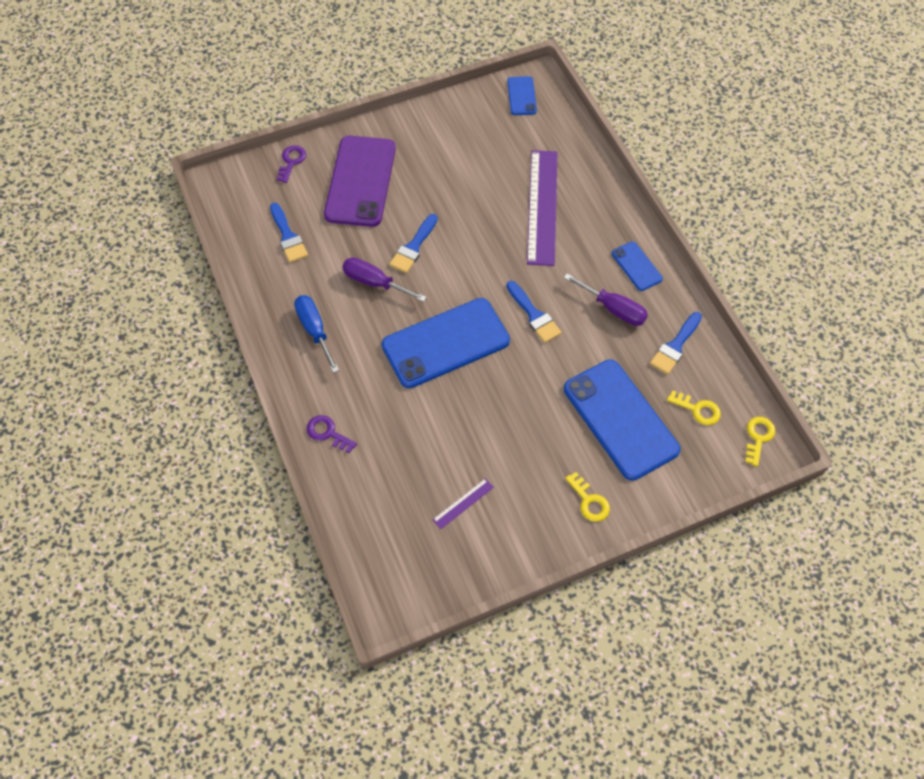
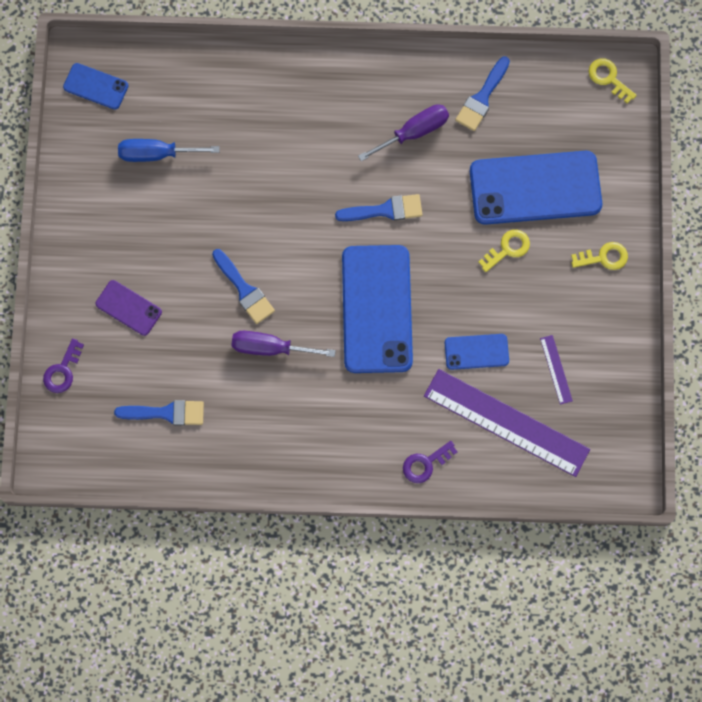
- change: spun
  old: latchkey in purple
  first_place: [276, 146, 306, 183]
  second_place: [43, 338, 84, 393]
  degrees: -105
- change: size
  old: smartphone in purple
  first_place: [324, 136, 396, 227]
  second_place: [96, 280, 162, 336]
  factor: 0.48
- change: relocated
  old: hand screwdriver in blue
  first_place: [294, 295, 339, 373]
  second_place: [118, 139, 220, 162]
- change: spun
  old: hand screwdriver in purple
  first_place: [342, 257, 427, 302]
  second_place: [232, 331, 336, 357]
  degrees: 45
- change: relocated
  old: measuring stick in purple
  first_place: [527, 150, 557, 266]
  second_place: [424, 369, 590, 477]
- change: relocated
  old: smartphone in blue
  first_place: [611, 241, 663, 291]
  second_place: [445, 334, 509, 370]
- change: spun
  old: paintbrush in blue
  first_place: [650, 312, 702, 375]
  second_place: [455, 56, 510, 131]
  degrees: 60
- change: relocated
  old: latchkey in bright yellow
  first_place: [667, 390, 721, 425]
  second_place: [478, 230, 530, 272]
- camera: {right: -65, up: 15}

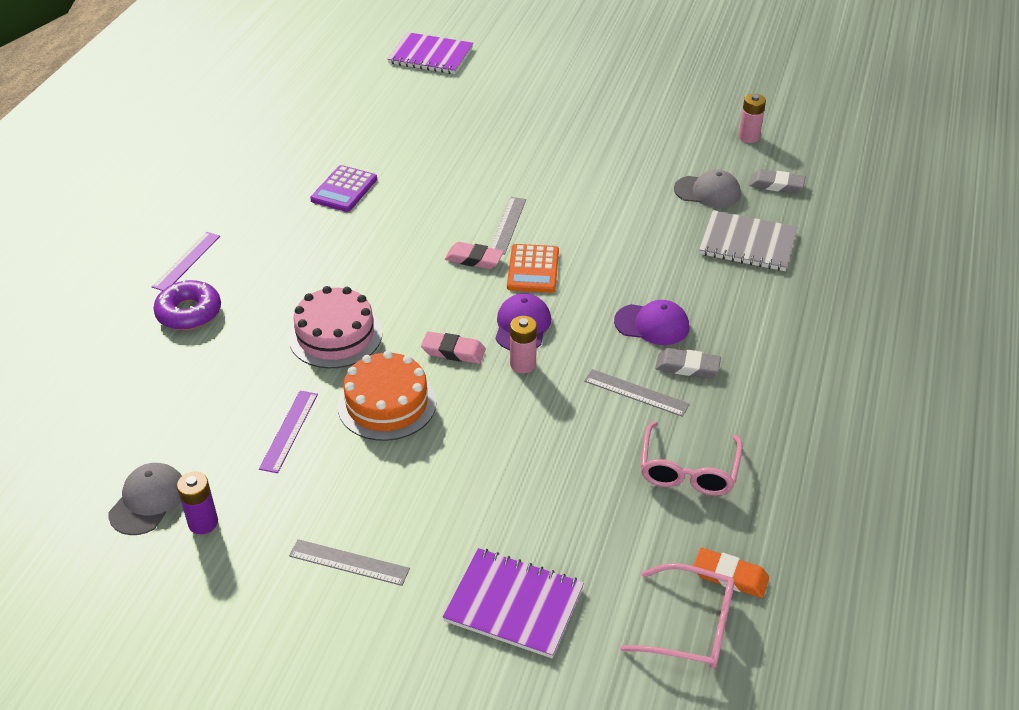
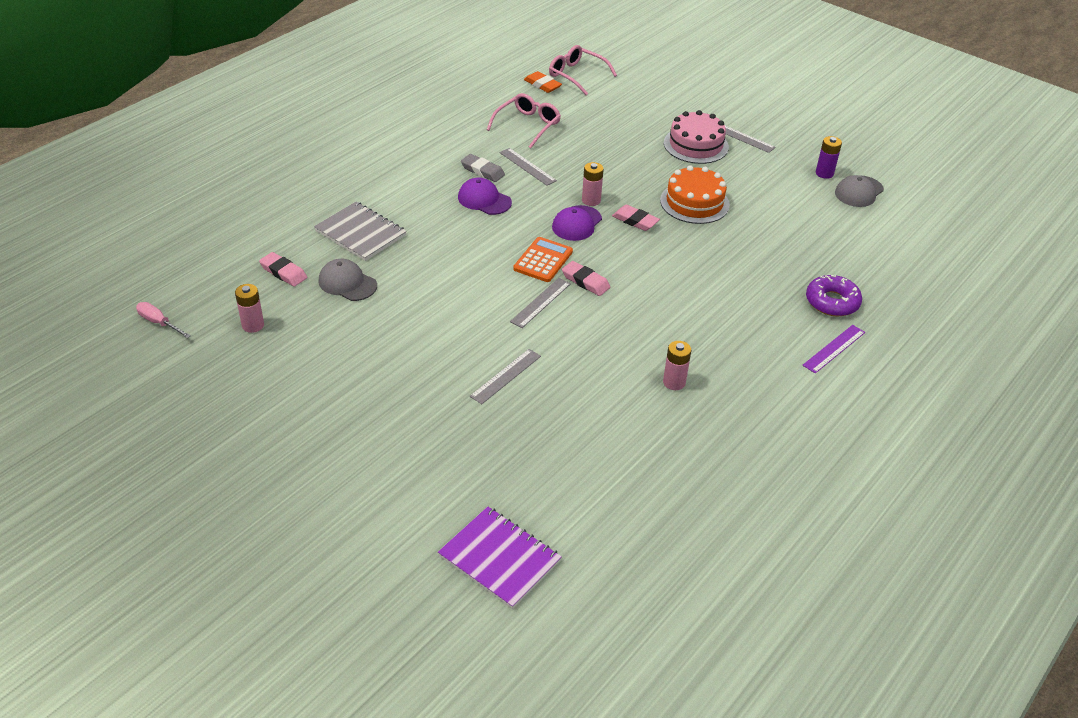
- change: appeared
  new: hand screwdriver in pink
  second_place: [136, 302, 191, 338]
- change: colour
  old: eraser in ash-grey
  new: eraser in pink
  first_place: [749, 169, 805, 193]
  second_place: [259, 252, 307, 287]
- change: appeared
  new: measuring stick in ash-grey
  second_place: [470, 349, 541, 404]
- change: exchanged
  old: adding machine in purple
  new: AA battery in pink
  first_place: [310, 165, 377, 212]
  second_place: [663, 341, 691, 390]
- change: relocated
  old: gateau in pink
  first_place: [289, 286, 382, 368]
  second_place: [664, 110, 729, 164]
- change: missing
  old: measuring stick in purple
  first_place: [259, 391, 318, 473]
- change: missing
  old: exercise book in purple
  first_place: [443, 548, 584, 658]
- camera: {right: -160, up: 0}

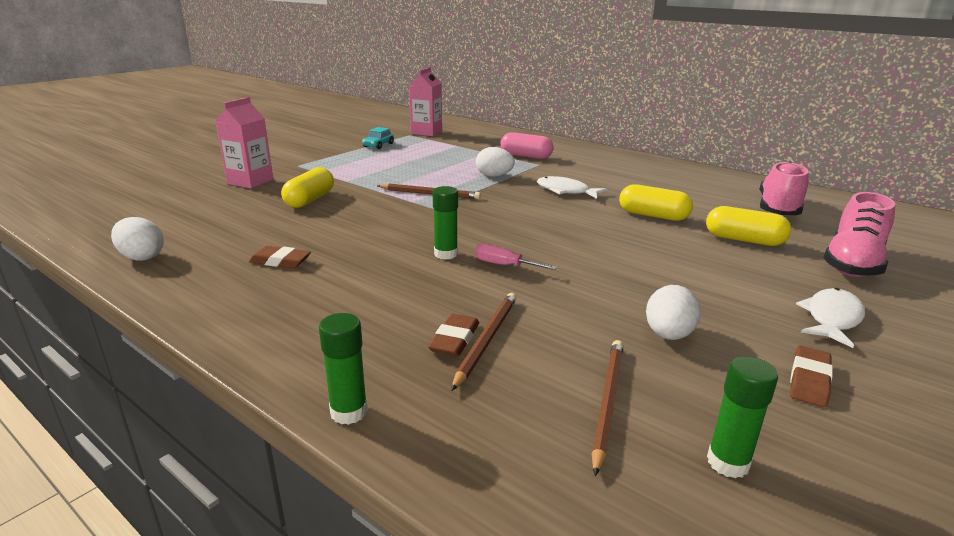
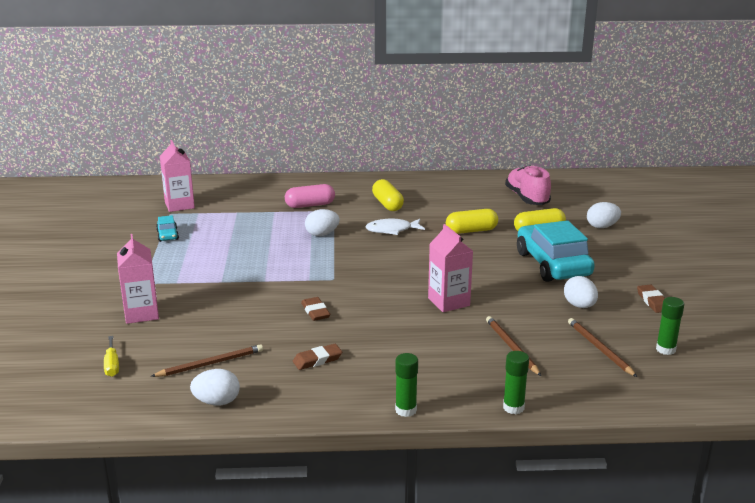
- change: appeared
  new: hand screwdriver in bright yellow
  second_place: [104, 336, 119, 377]
- change: relocated
  old: wooden pencil in russet
  first_place: [377, 184, 481, 199]
  second_place: [151, 344, 263, 377]
- change: relocated
  old: eraser in russet
  first_place: [428, 314, 479, 357]
  second_place: [301, 297, 330, 321]
- change: relocated
  old: pill in bright yellow
  first_place: [281, 167, 334, 208]
  second_place: [372, 179, 404, 211]
- change: relocated
  old: glue stick in leaf-green
  first_place: [433, 186, 458, 260]
  second_place: [395, 353, 418, 417]
- change: exchanged
  old: hand screwdriver in pink
  new: milk carton in pink
  first_place: [475, 244, 557, 270]
  second_place: [428, 224, 473, 312]
- change: appeared
  new: automobile in aqua
  second_place: [517, 220, 595, 282]
- change: exchanged
  old: lace-up shoe in pink
  new: egg in white
  first_place: [823, 192, 895, 277]
  second_place: [587, 202, 621, 228]
- change: missing
  old: toy fish in white
  first_place: [796, 288, 865, 348]
- camera: {right: -40, up: 0}

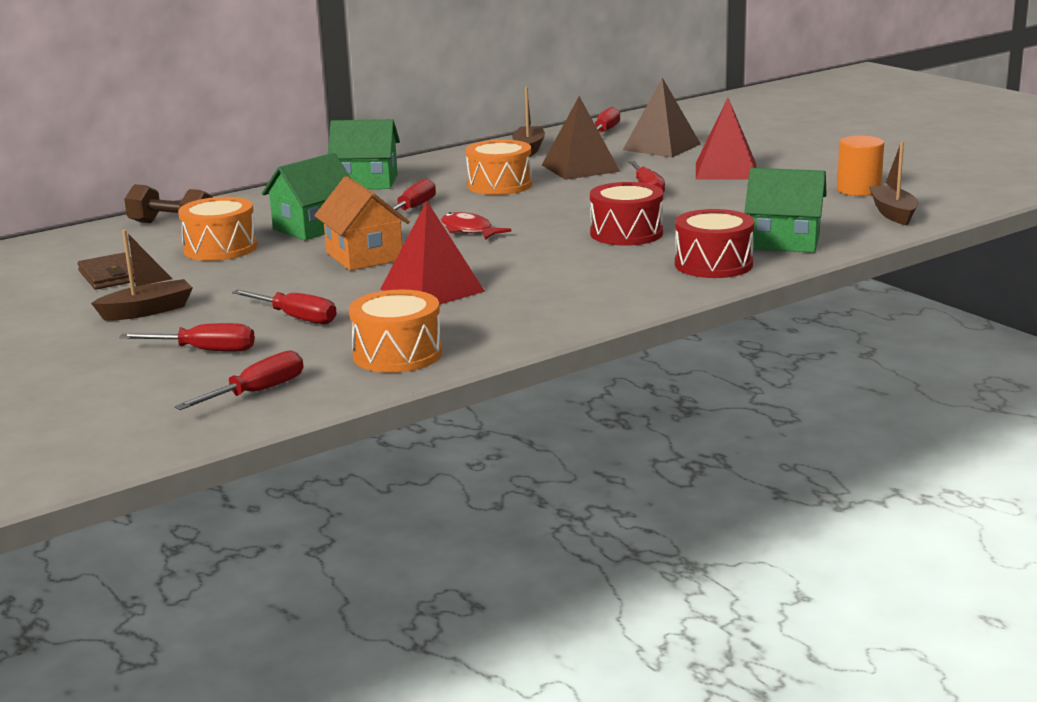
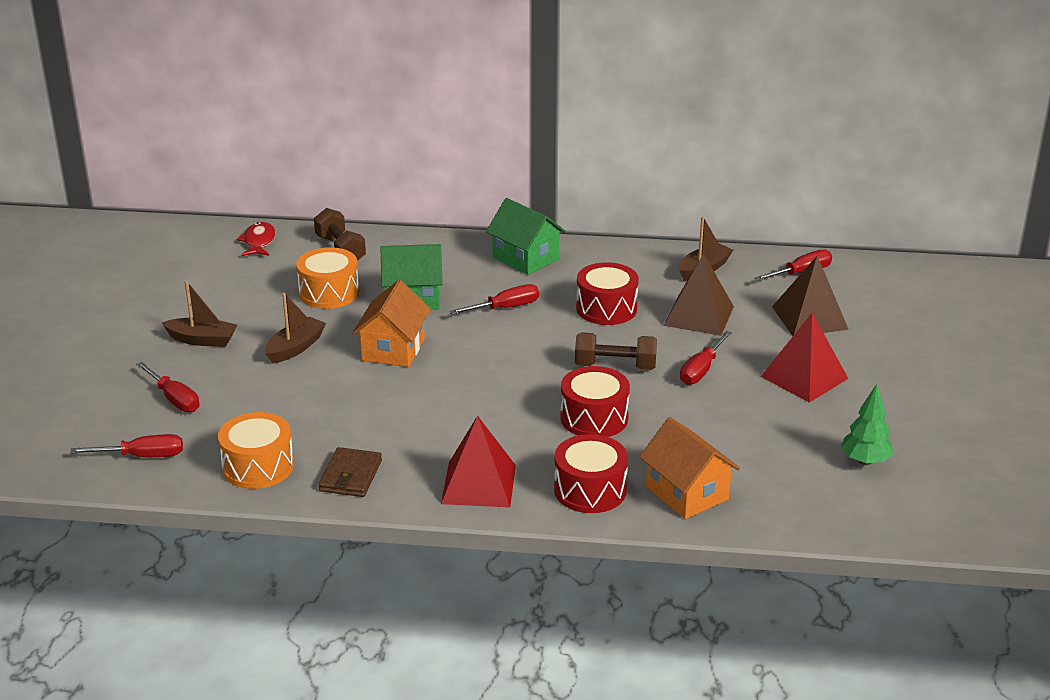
- change: relocated
  old: toy fish in crimson
  first_place: [441, 212, 511, 240]
  second_place: [237, 222, 275, 256]
- change: relocated
  old: sailboat in russet
  first_place: [869, 141, 918, 225]
  second_place: [265, 293, 326, 364]
- change: relocated
  old: wallet in russet
  first_place: [77, 252, 135, 290]
  second_place: [318, 447, 382, 497]
- change: relocated
  old: pyramid in crimson
  first_place: [381, 201, 485, 305]
  second_place: [441, 416, 516, 507]
- change: appeared
  new: dumbbell in russet
  second_place: [575, 332, 657, 370]
- change: colour
  old: drum in orange
  new: drum in crimson
  first_place: [466, 140, 532, 195]
  second_place: [576, 262, 639, 325]
- change: colour
  old: house in leaf-green
  new: house in orange
  first_place: [744, 168, 827, 252]
  second_place: [639, 417, 740, 519]
- change: exchanged
  old: solid cylinder in orange
  new: fir tree in leaf-green
  first_place: [837, 136, 884, 196]
  second_place: [841, 384, 894, 465]
- change: missing
  old: hand screwdriver in crimson
  first_place: [232, 289, 337, 324]
- camera: {right: 40, up: 10}

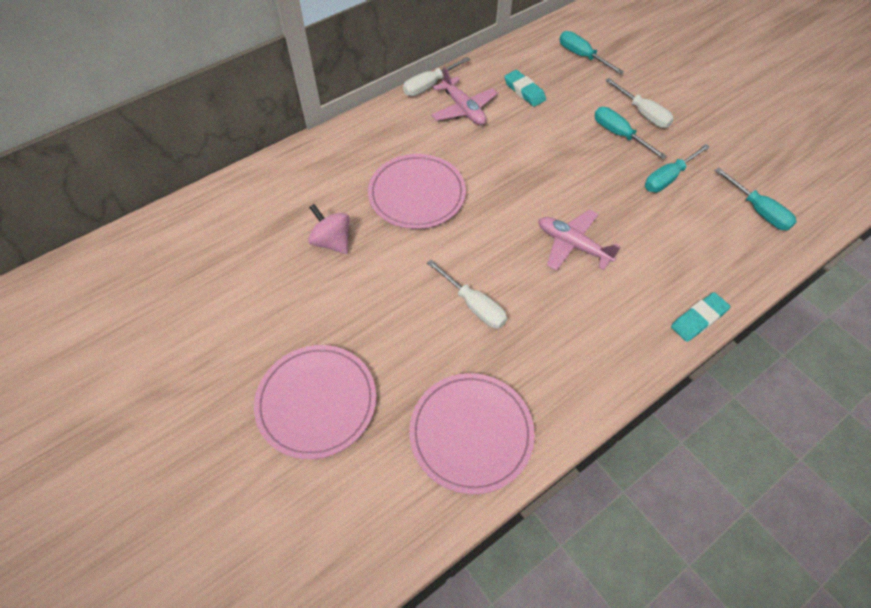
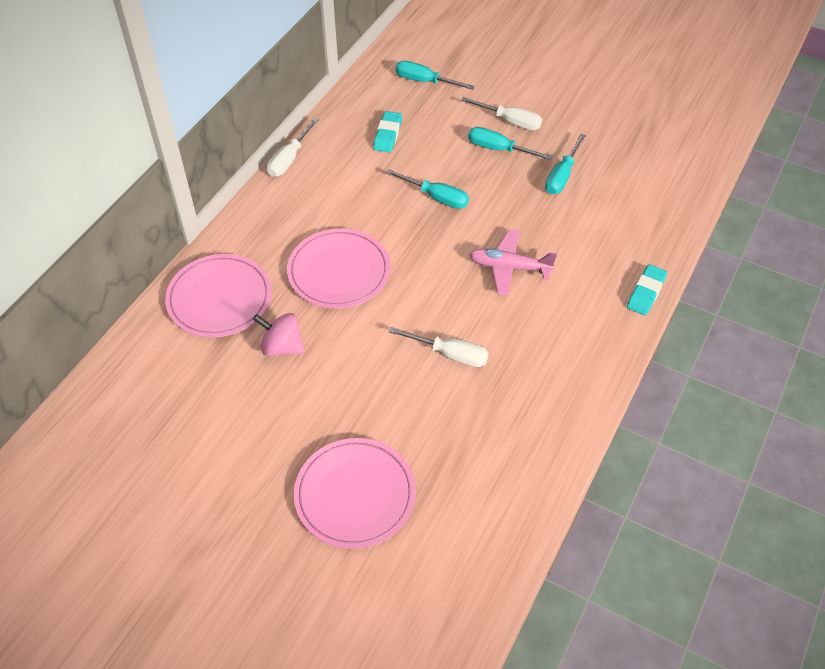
- change: relocated
  old: dinner plate in pink
  first_place: [409, 373, 535, 494]
  second_place: [165, 254, 272, 337]
- change: spun
  old: eraser in aqua
  first_place: [504, 70, 546, 107]
  second_place: [373, 111, 402, 153]
  degrees: 75
- change: relocated
  old: hand screwdriver in aqua
  first_place: [715, 167, 797, 230]
  second_place: [385, 169, 469, 209]
- change: missing
  old: plane in pink
  first_place: [431, 67, 498, 125]
- camera: {right: -25, up: -5}

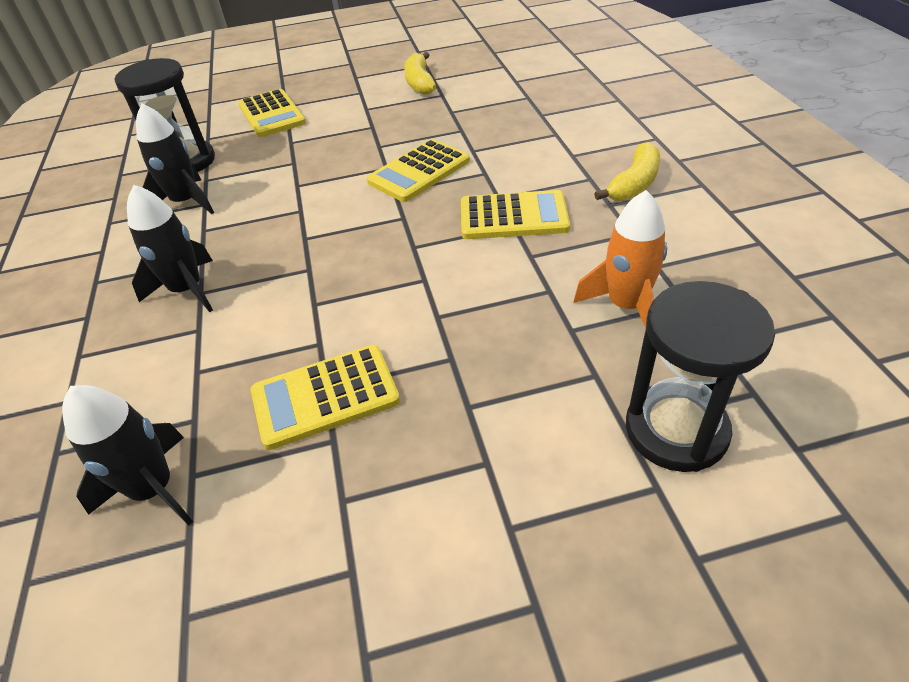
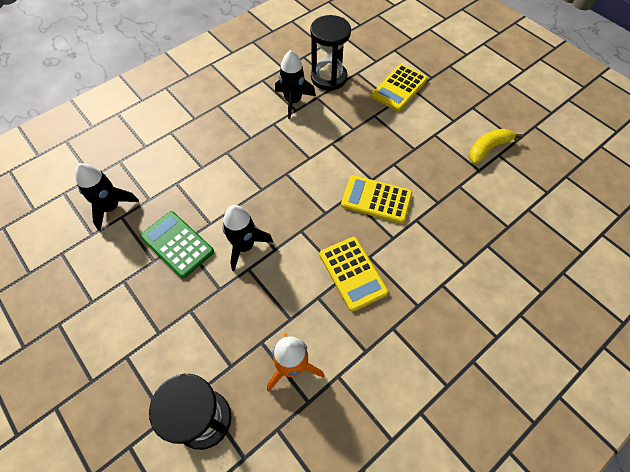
- change: colour
  old: adding machine in bright yellow
  new: adding machine in leaf-green
  first_place: [251, 345, 400, 450]
  second_place: [140, 211, 214, 279]
- change: relocated
  old: rocket in black
  first_place: [127, 185, 213, 312]
  second_place: [222, 205, 273, 271]
- change: missing
  old: toy banana in bright yellow
  first_place: [594, 142, 660, 201]
- camera: {right: 60, up: 15}

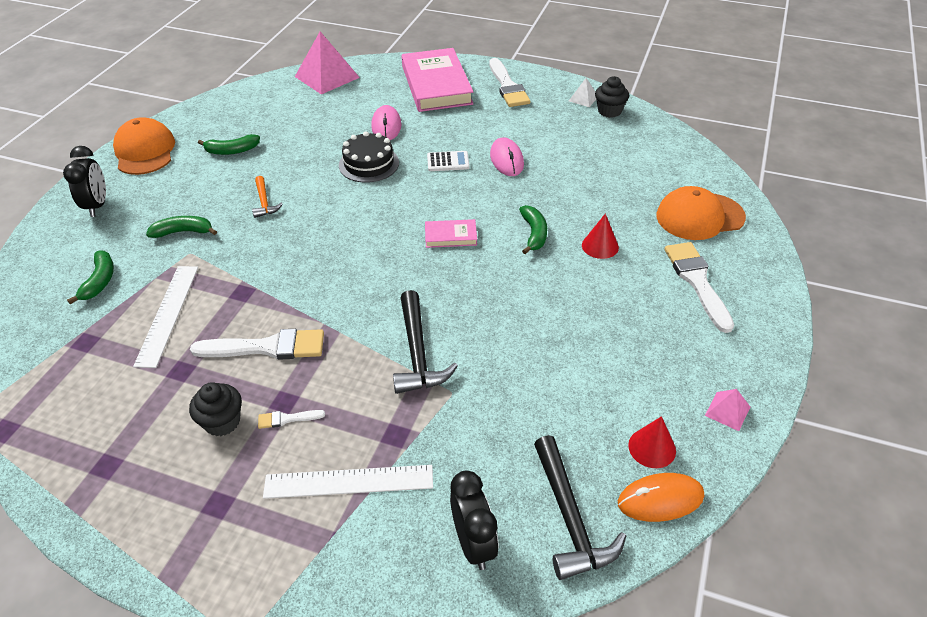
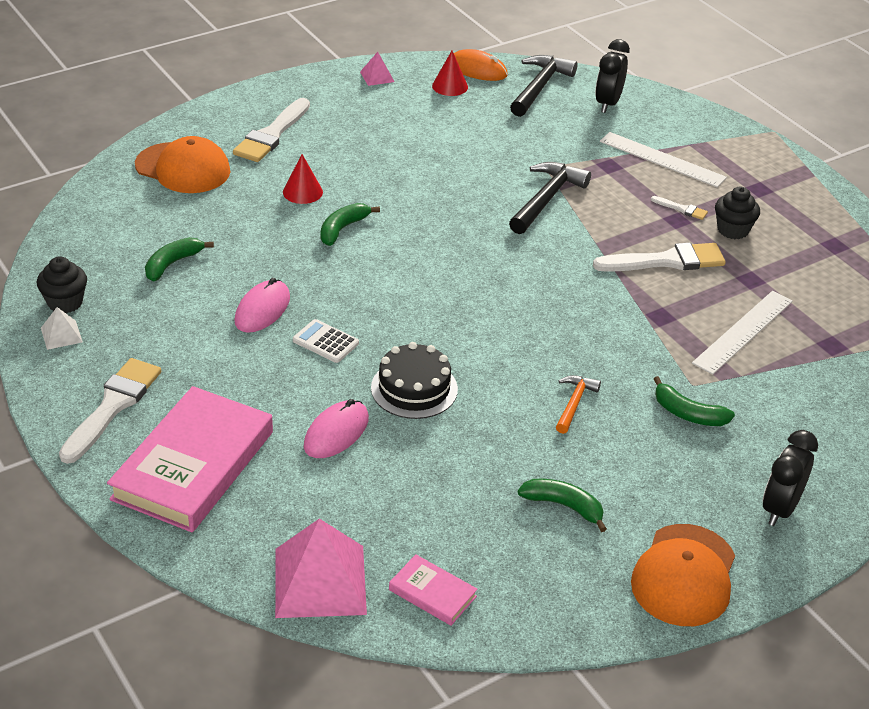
- change: relocated
  old: toy banana in leaf-green
  first_place: [67, 250, 114, 304]
  second_place: [145, 237, 214, 281]
- change: relocated
  old: hardcover in pink
  first_place: [425, 219, 477, 248]
  second_place: [389, 554, 478, 626]
- change: spun
  old: paintbrush in white
  first_place: [190, 329, 324, 360]
  second_place: [593, 243, 726, 272]
  degrees: 135
- camera: {right: -145, up: -5}

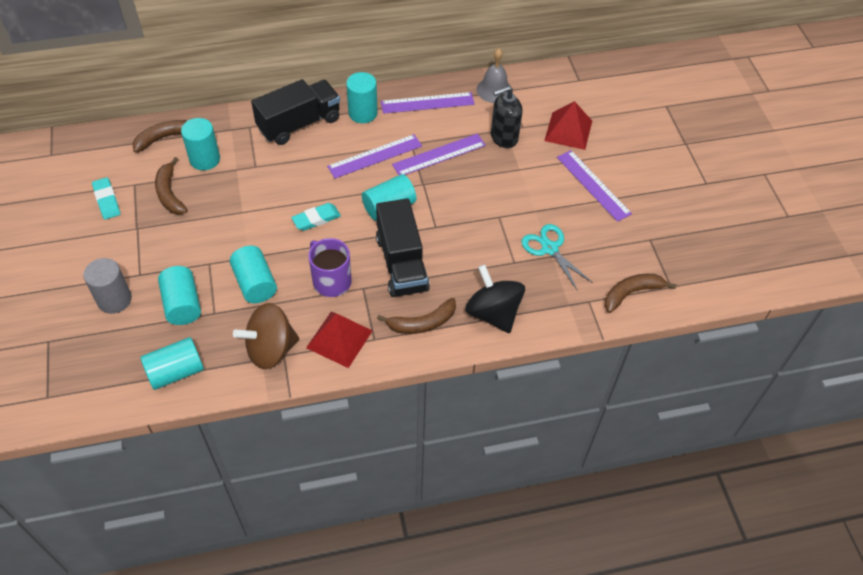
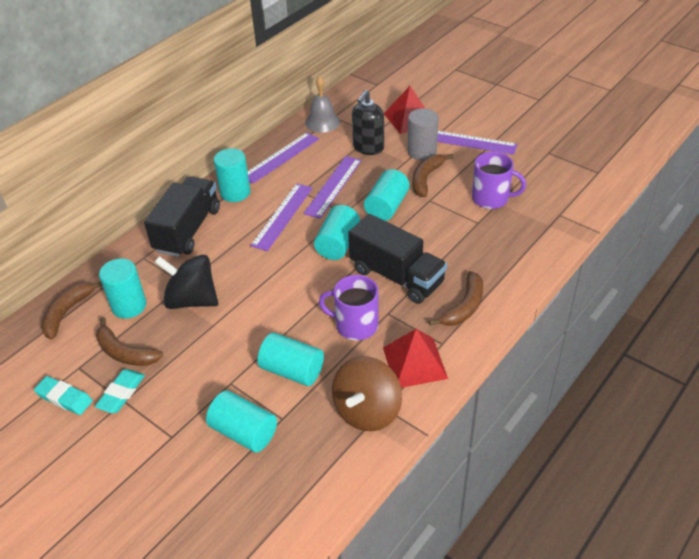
- change: relocated
  old: eraser in aqua
  first_place: [291, 203, 341, 231]
  second_place: [95, 369, 145, 413]
- change: relocated
  old: spinning top in black
  first_place: [465, 264, 525, 333]
  second_place: [155, 255, 218, 309]
- change: relocated
  old: solid cylinder in aqua
  first_place: [140, 337, 204, 390]
  second_place: [364, 169, 410, 221]
- change: relocated
  old: solid cylinder in ash-grey
  first_place: [83, 258, 132, 314]
  second_place: [408, 108, 439, 160]
- change: relocated
  old: toy banana in russet
  first_place: [605, 274, 677, 313]
  second_place: [412, 154, 454, 197]
- change: exchanged
  old: pair of scissors in aqua
  new: coffee mug in purple
  first_place: [522, 224, 593, 291]
  second_place: [472, 152, 526, 209]
- camera: {right: -35, up: -10}

